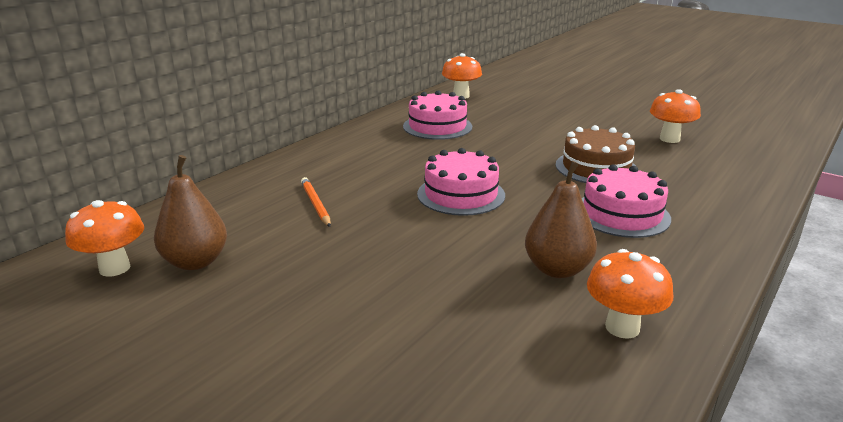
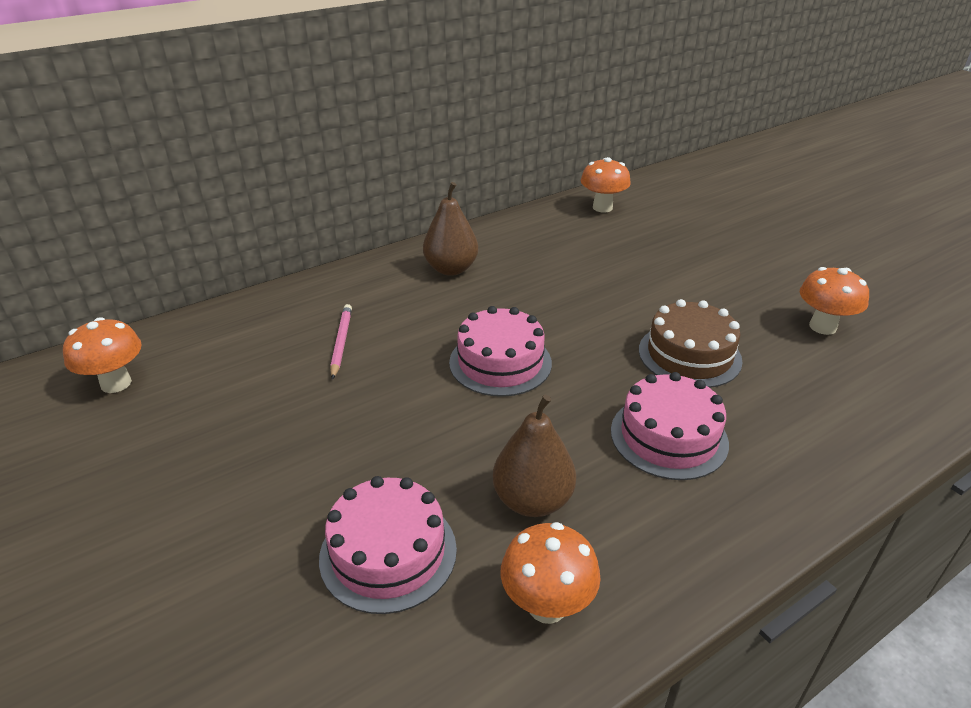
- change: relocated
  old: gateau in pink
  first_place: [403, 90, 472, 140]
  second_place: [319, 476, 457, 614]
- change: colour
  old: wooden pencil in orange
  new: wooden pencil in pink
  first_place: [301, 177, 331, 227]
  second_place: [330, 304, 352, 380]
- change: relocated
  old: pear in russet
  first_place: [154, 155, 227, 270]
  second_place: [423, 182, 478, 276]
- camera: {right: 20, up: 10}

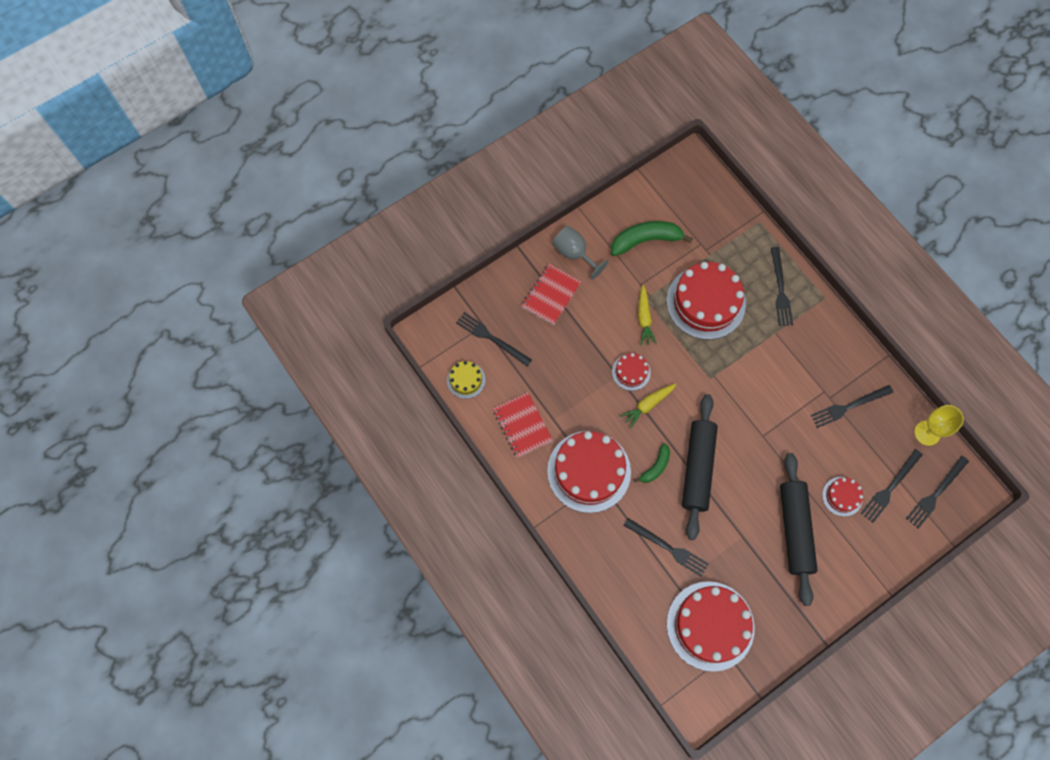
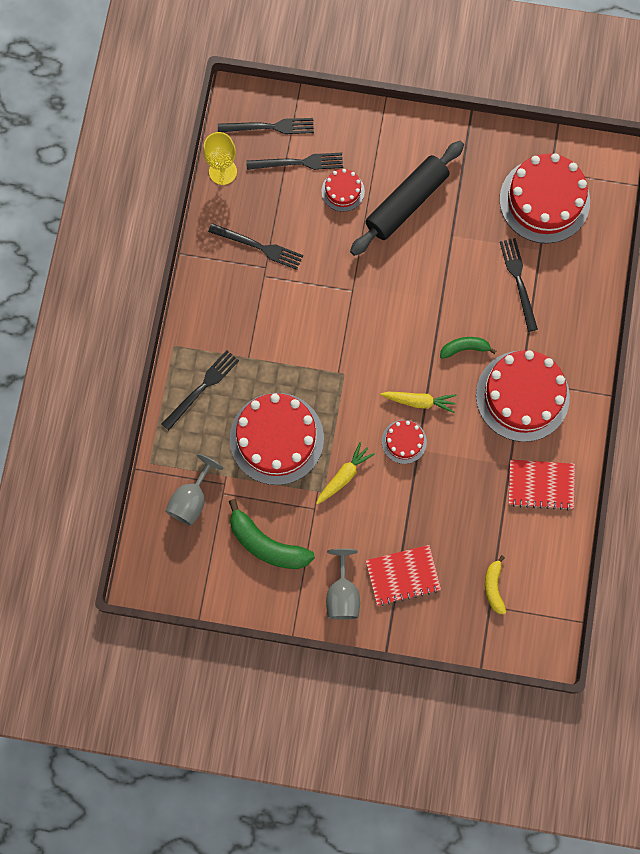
- change: appeared
  new: wine glass in ash-grey
  second_place: [165, 454, 223, 526]
- change: exchanged
  old: fork in black
  new: toy banana in bright yellow
  first_place: [456, 312, 532, 366]
  second_place: [485, 555, 506, 614]
- change: spun
  old: exercise book in crimson
  first_place: [493, 392, 553, 458]
  second_place: [508, 460, 575, 510]
  degrees: 75
- change: missing
  old: gateau in bright yellow
  first_place: [447, 361, 486, 399]
- change: missing
  old: pastry roller in black
  first_place: [682, 394, 718, 540]
- camera: {right: -135, up: 5}

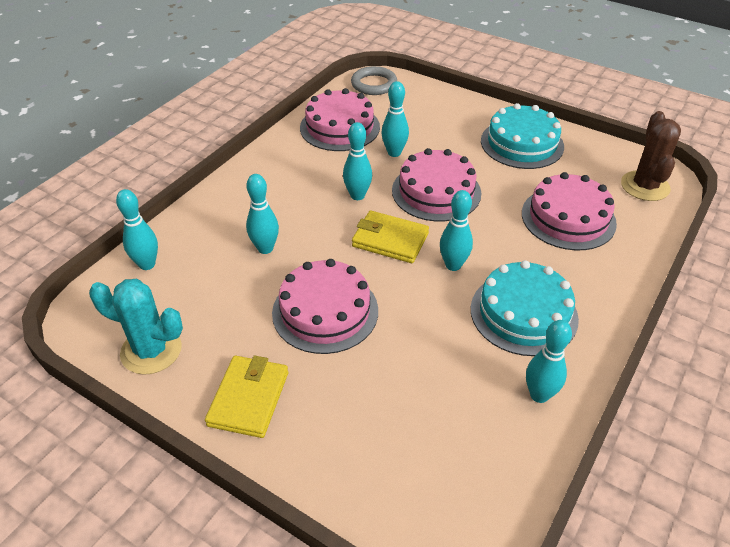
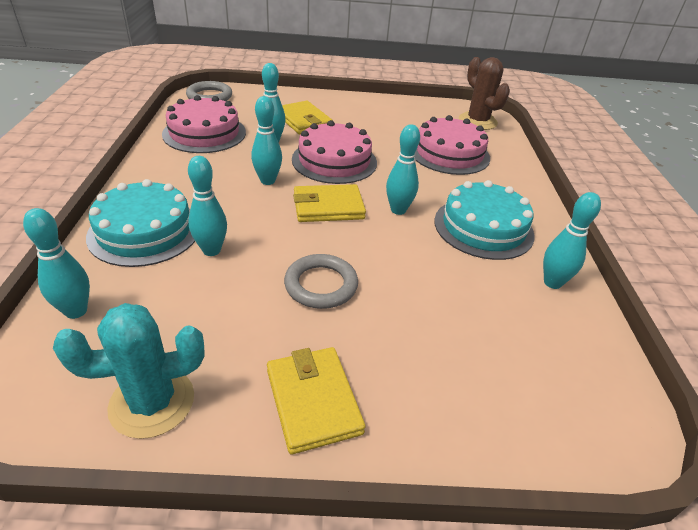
- change: relocated
  old: gateau in aqua
  first_place: [481, 103, 564, 169]
  second_place: [86, 179, 195, 267]
- change: appeared
  new: wallet in bright yellow
  second_place: [282, 101, 333, 135]
- change: exchanged
  old: gateau in pink
  new: hoop in ash-grey
  first_place: [272, 259, 378, 354]
  second_place: [284, 254, 358, 309]
- camera: {right: -35, up: -5}

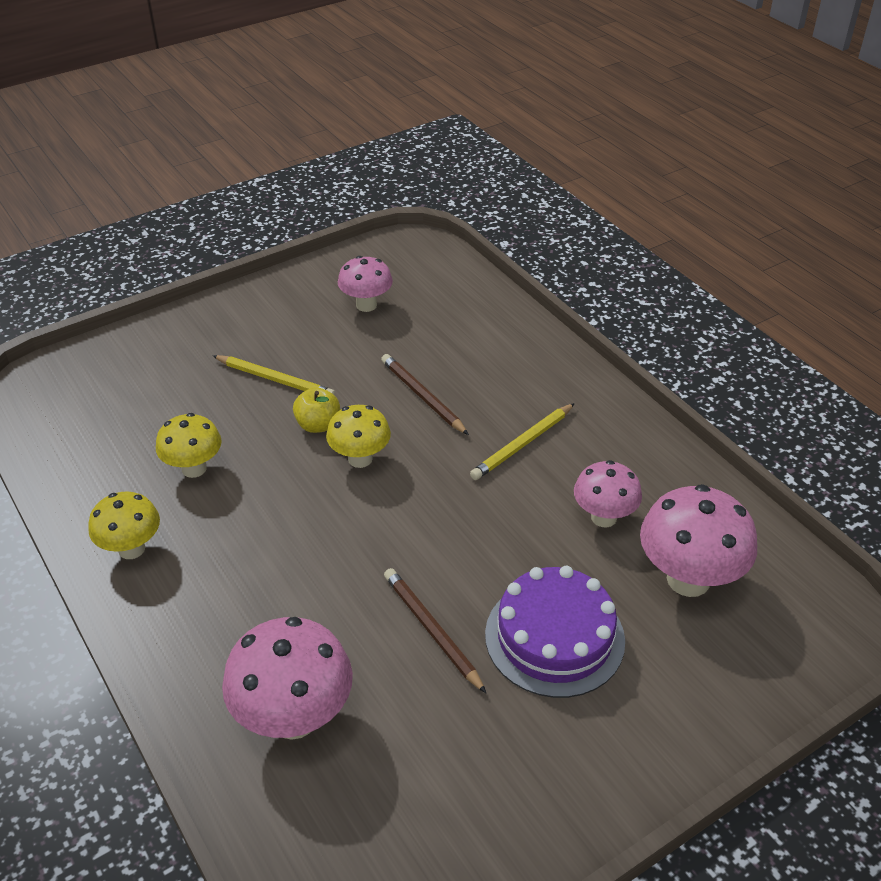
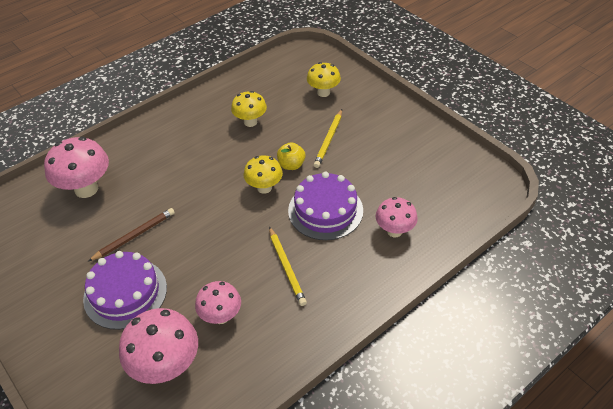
- change: spun
  old: wooden pencil in bright yellow
  first_place: [470, 403, 575, 480]
  second_place: [269, 227, 307, 306]
  degrees: -150
- change: exchanged
  old: wooden pencil in russet
  new: gateau in purple
  first_place: [381, 354, 469, 435]
  second_place: [288, 172, 363, 240]
- change: relocated
  old: fungus in bright yellow
  first_place: [88, 492, 160, 559]
  second_place: [307, 62, 341, 97]
- change: relocated
  old: fungus in pink
  first_place: [338, 256, 393, 312]
  second_place: [376, 197, 418, 237]
- camera: {right: 85, up: 5}

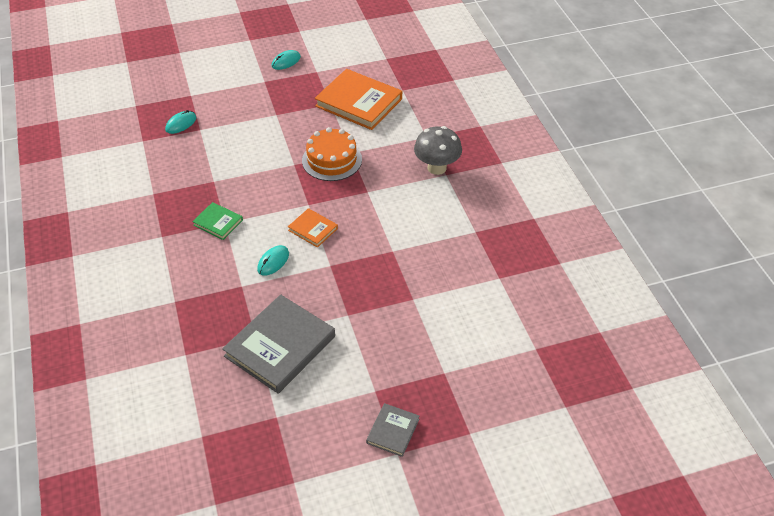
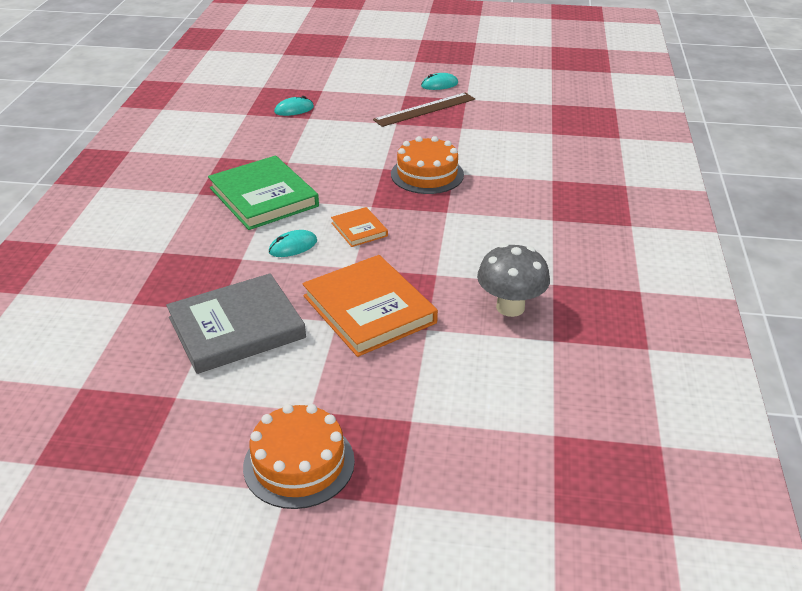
- change: size
  old: hardcover in leaf-green
  first_place: [192, 202, 243, 240]
  second_place: [208, 156, 319, 230]
  factor: 2.02
- change: exchanged
  old: hardcover in ash-grey
  new: gateau in orange
  first_place: [366, 403, 419, 457]
  second_place: [243, 404, 355, 509]
- change: relocated
  old: hardcover in orange
  first_place: [315, 69, 402, 130]
  second_place: [302, 255, 438, 357]
- change: appeared
  new: measuring stick in russet
  second_place: [373, 92, 475, 127]
- change: relocated
  old: fungus in ash-grey
  first_place: [414, 126, 462, 175]
  second_place: [477, 243, 550, 317]
- camera: {right: 25, up: -10}

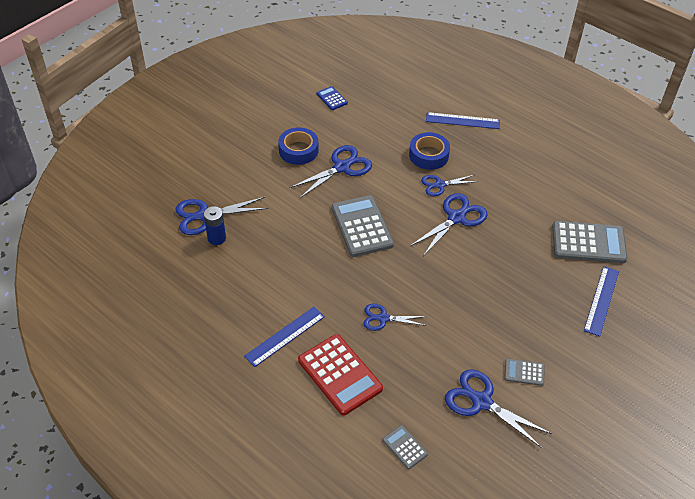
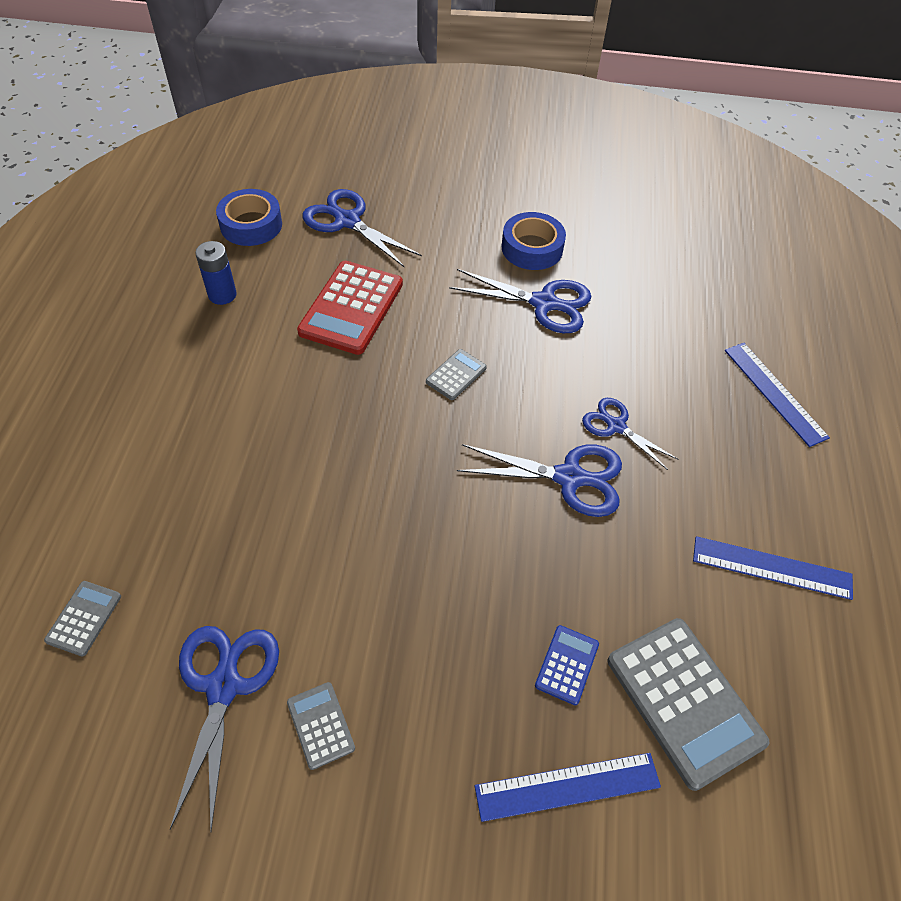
- change: relocated
  old: AA battery in blue
  first_place: [204, 206, 226, 245]
  second_place: [195, 241, 237, 305]
- change: relocated
  old: roll of tape in blue
  first_place: [409, 132, 450, 170]
  second_place: [216, 189, 282, 246]
- change: relocated
  old: adding machine in crimson
  first_place: [298, 334, 383, 415]
  second_place: [297, 261, 403, 355]
- change: size
  old: adding machine in ash-grey
  first_place: [332, 195, 394, 257]
  second_place: [426, 349, 487, 400]
  factor: 0.49
- change: relocated
  old: adding machine in blue
  first_place: [317, 86, 348, 110]
  second_place: [535, 625, 599, 705]
- change: relocated
  old: measuring stick in blue
  first_place: [244, 307, 325, 367]
  second_place: [693, 536, 853, 600]
- change: missing
  old: pair of scissors in blue
  first_place: [363, 304, 427, 331]
- camera: {right: 55, up: 5}

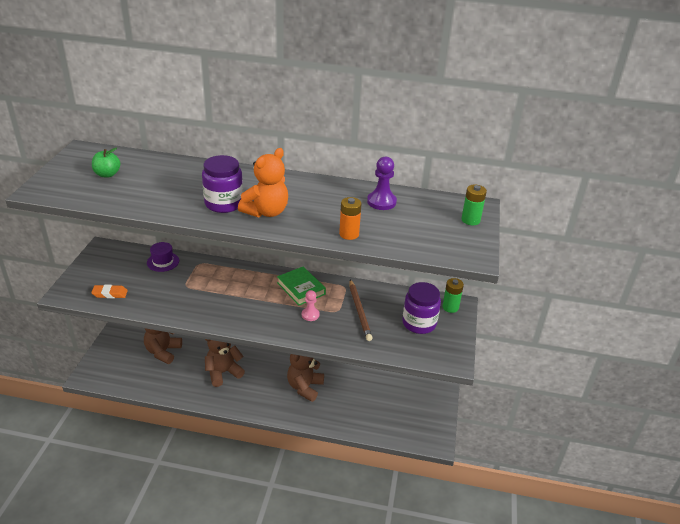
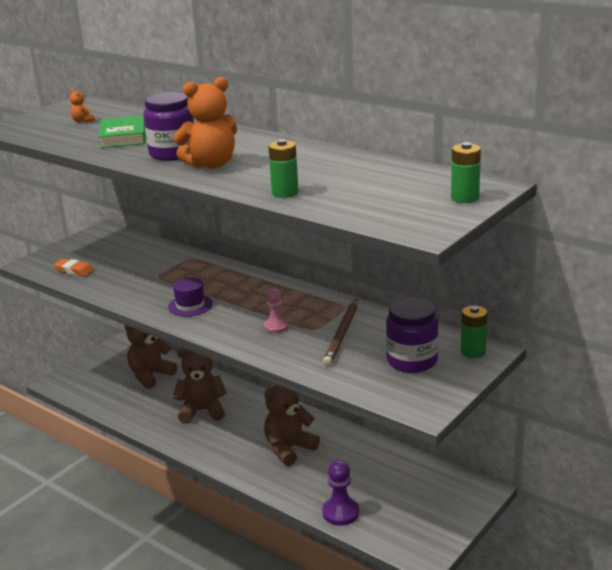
- change: exchanged
  old: apple fruit in leaf-green
  new: teddy in orange
  first_place: [92, 148, 120, 178]
  second_place: [70, 89, 95, 123]
- change: relocated
  old: hardcover in leaf-green
  first_place: [277, 267, 326, 305]
  second_place: [99, 115, 146, 148]
- change: relocated
  old: top hat in purple
  first_place: [147, 242, 179, 272]
  second_place: [168, 278, 213, 316]
- change: colour
  old: AA battery in orange
  new: AA battery in leaf-green
  first_place: [339, 197, 362, 240]
  second_place: [268, 139, 299, 198]
- change: relocated
  old: pawn in purple
  first_place: [367, 156, 397, 210]
  second_place: [322, 460, 359, 526]
- camera: {right: 30, up: -10}

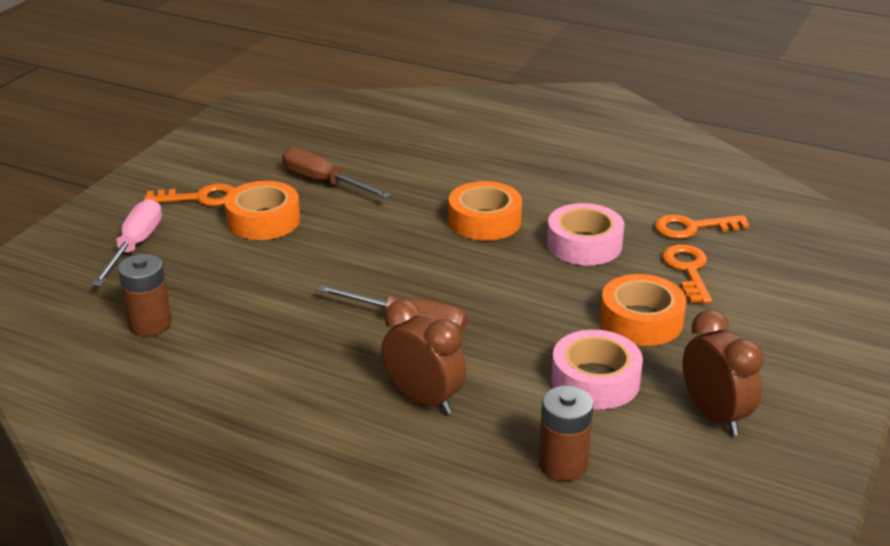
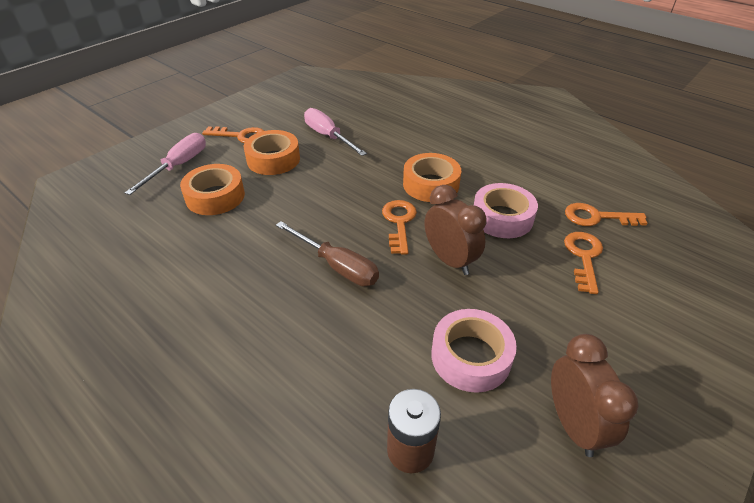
- change: relocated
  old: roll of tape in orange
  first_place: [600, 274, 686, 346]
  second_place: [180, 164, 245, 215]
- change: colour
  old: hand screwdriver in russet
  new: hand screwdriver in pink
  first_place: [282, 147, 391, 198]
  second_place: [304, 108, 367, 156]
- change: appeared
  new: latchkey in orange
  second_place: [382, 200, 417, 255]
- change: relocated
  old: clock in russet
  first_place: [381, 299, 466, 414]
  second_place: [425, 185, 487, 275]
- change: missing
  old: AA battery in russet
  first_place: [118, 254, 172, 336]
- camera: {right: 15, up: 10}

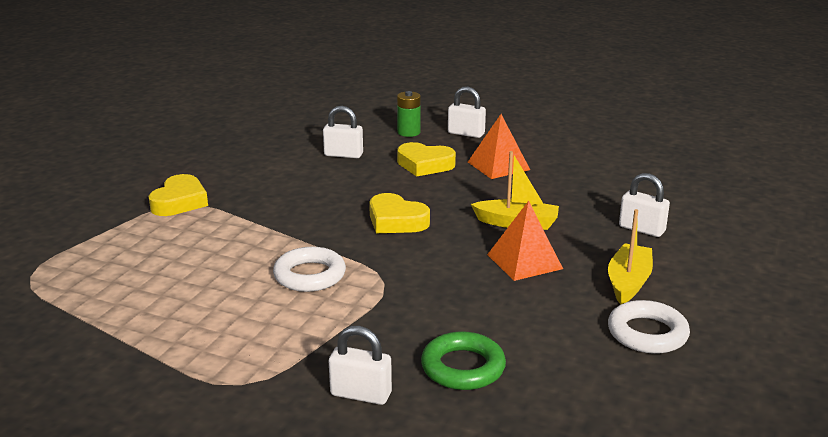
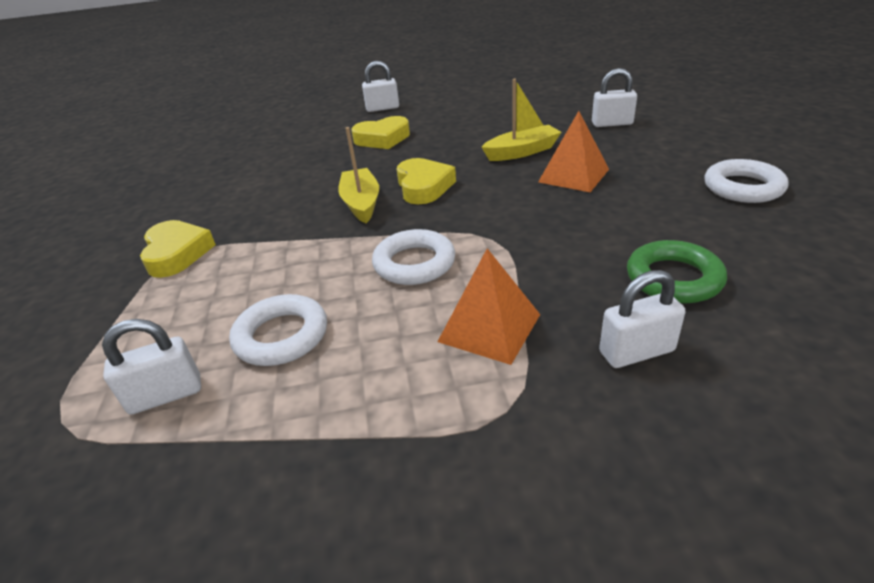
- change: relocated
  old: padlock in white
  first_place: [323, 106, 363, 158]
  second_place: [102, 319, 201, 415]
- change: appeared
  new: hoop in white
  second_place: [229, 294, 327, 366]
- change: relocated
  old: sailboat in bright yellow
  first_place: [608, 209, 653, 304]
  second_place: [338, 127, 379, 223]
- change: spun
  old: love heart in bright yellow
  first_place: [369, 193, 430, 233]
  second_place: [397, 158, 456, 204]
  degrees: -105
- change: relocated
  old: pyramid in orange
  first_place: [468, 114, 530, 179]
  second_place: [437, 248, 540, 365]
- change: missing
  old: AA battery in leaf-green
  first_place: [397, 91, 421, 137]
- camera: {right: -30, up: 10}

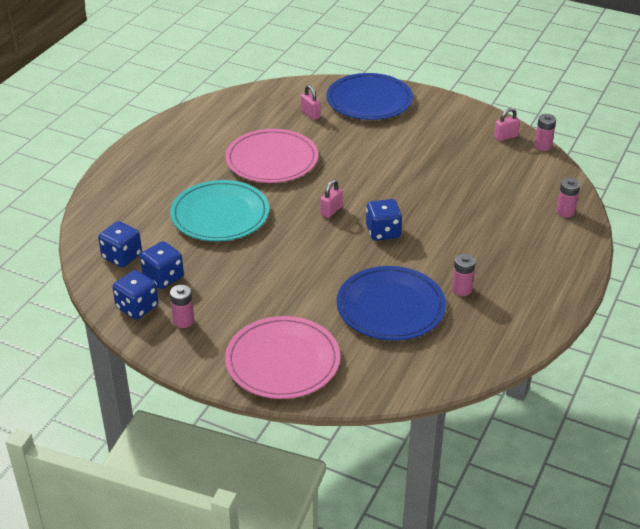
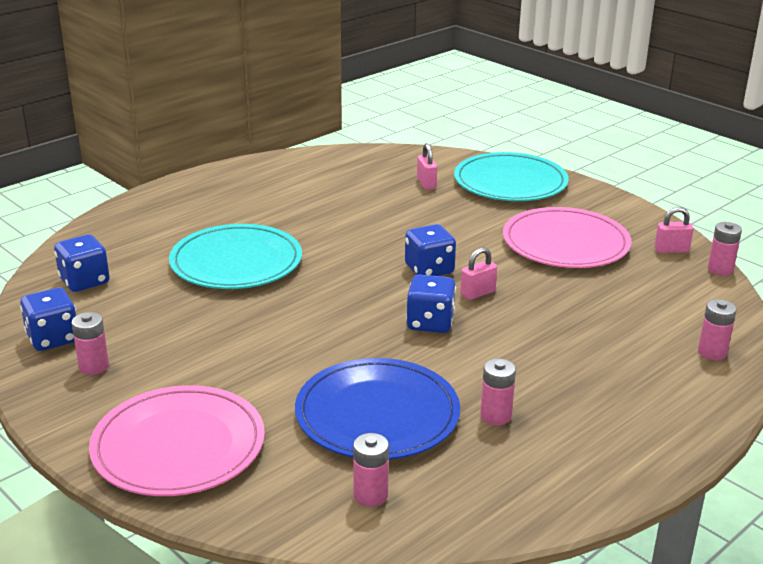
- change: appeared
  new: AA battery in pink
  second_place: [353, 433, 389, 507]
- change: relocated
  old: dice in blue
  first_place: [140, 241, 184, 289]
  second_place: [405, 224, 456, 276]
- change: colour
  old: dinner plate in blue
  new: dinner plate in aqua
  first_place: [327, 73, 413, 120]
  second_place: [454, 152, 569, 201]
- change: relocated
  old: padlock in pink
  first_place: [320, 180, 343, 218]
  second_place: [460, 247, 497, 300]
- change: relocated
  old: dinner plate in pink
  first_place: [225, 129, 318, 183]
  second_place: [503, 207, 631, 268]
- camera: {right: 20, up: -10}

